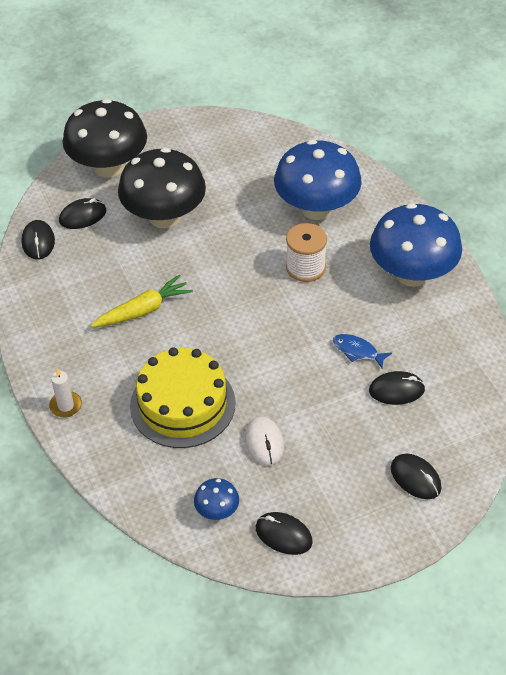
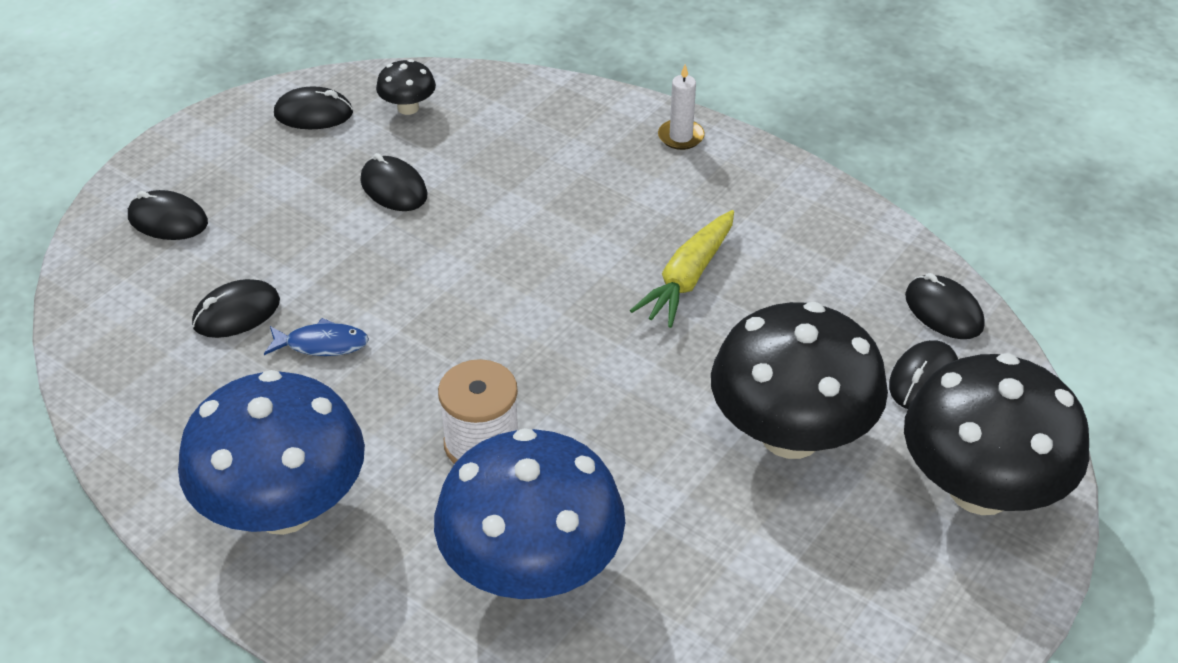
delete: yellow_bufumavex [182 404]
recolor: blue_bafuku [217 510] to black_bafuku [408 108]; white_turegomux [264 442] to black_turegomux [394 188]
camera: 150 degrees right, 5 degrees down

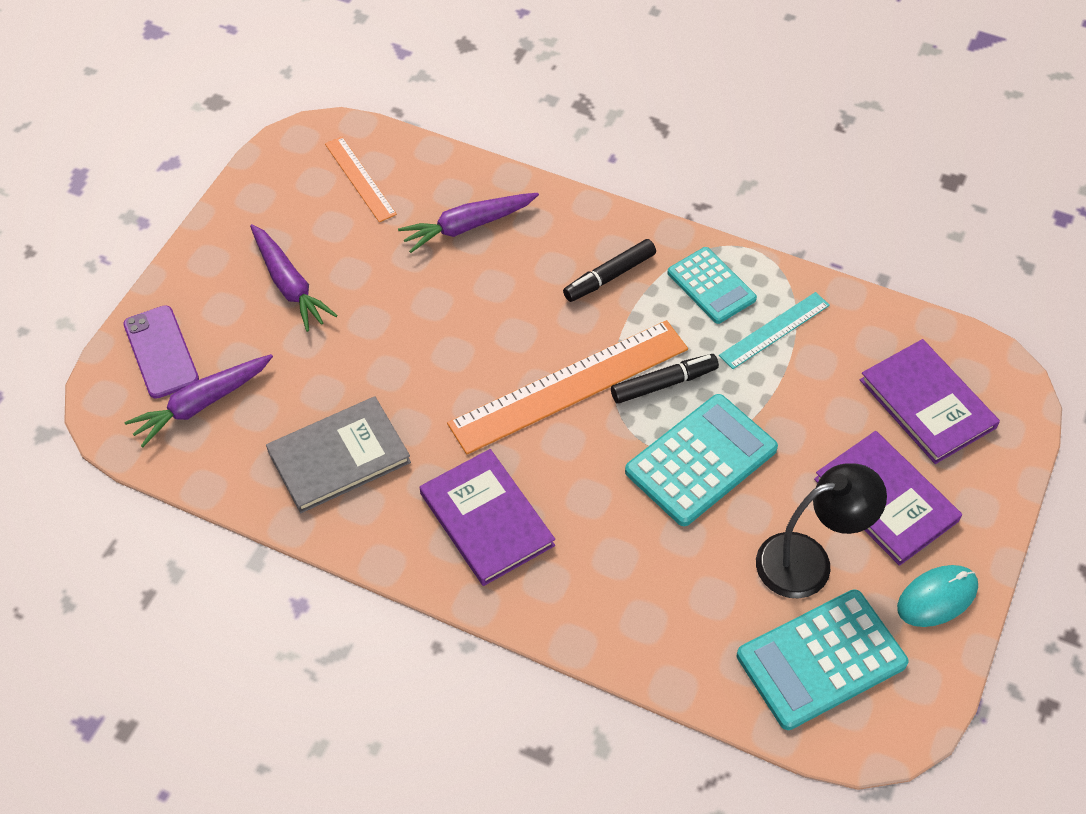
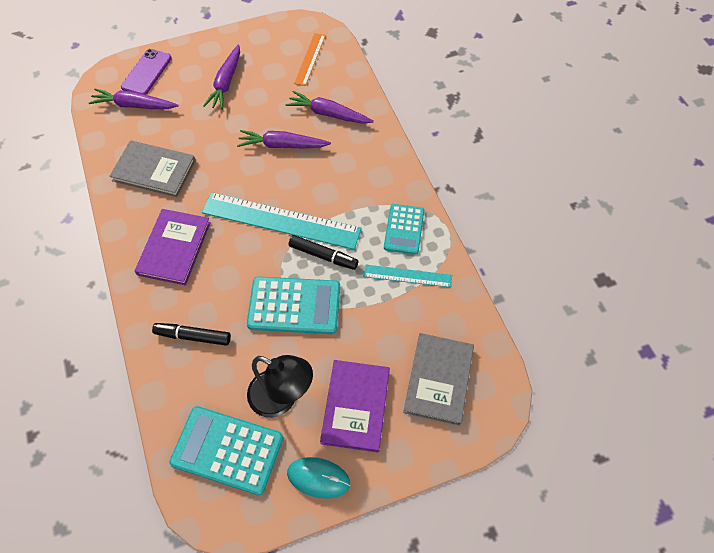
insert: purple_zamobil [282 145]
move: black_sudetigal [609 276] to [193 336]
recolor: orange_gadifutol [569 385] to turquoise_gadifutol [281 220]; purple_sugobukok [927 404] to grey_sugobukok [438 379]
camera: 45 degrees right, 5 degrees up

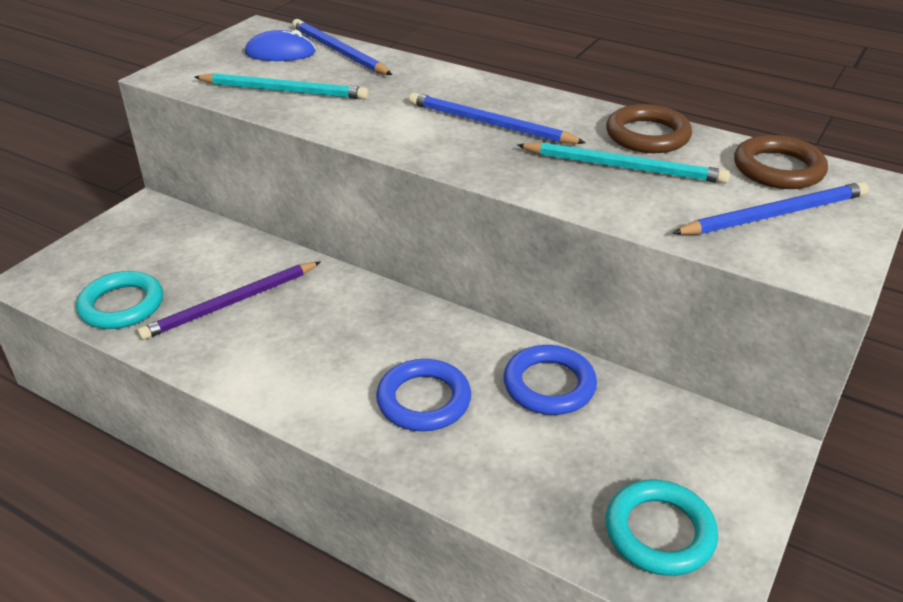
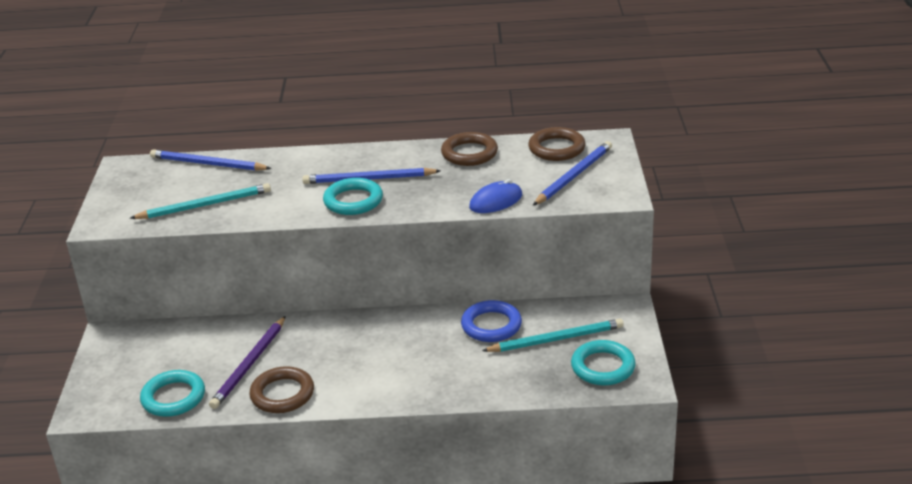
delete: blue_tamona [424 400]
insert: brown_tamona [282 394]; turquoise_tamona [353 201]
move: blue_turegomux [280 53] to [496 201]; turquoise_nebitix [624 167] to [556 339]
camera: 30 degrees left, 5 degrees down

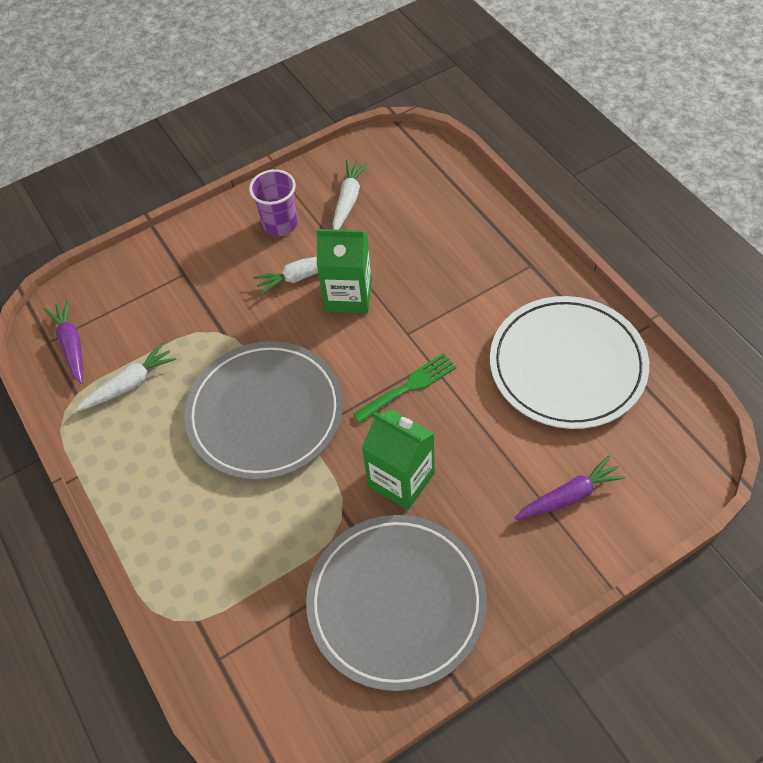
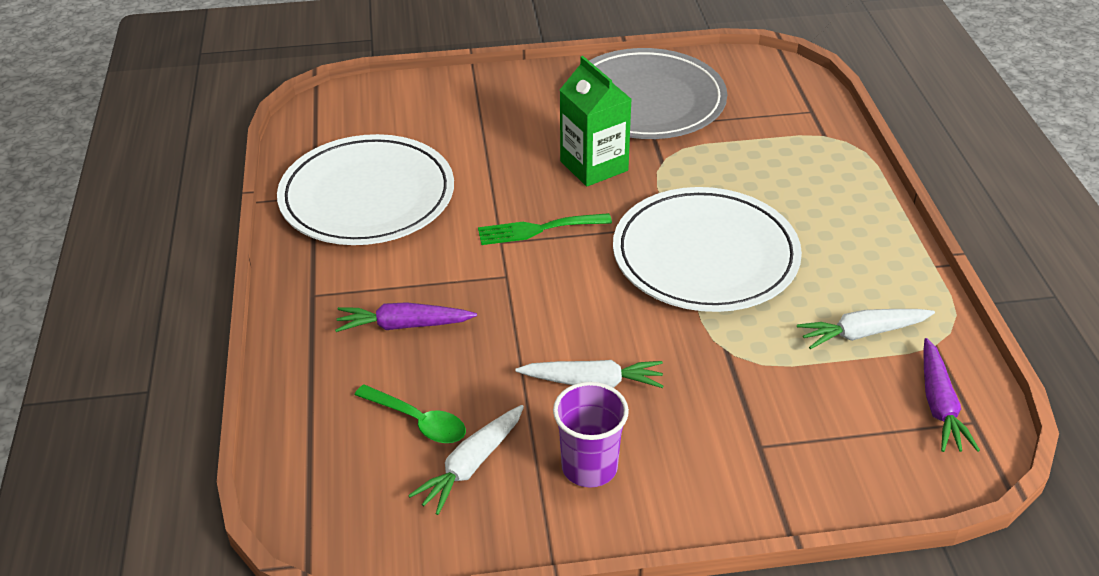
delete: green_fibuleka [348 295]
insert: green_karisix [418 421]
move: purple_zamobil [569 496] to [403 325]
recolor: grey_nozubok [265 413] to white_nozubok [705 255]
camera: 160 degrees left, 15 degrees down

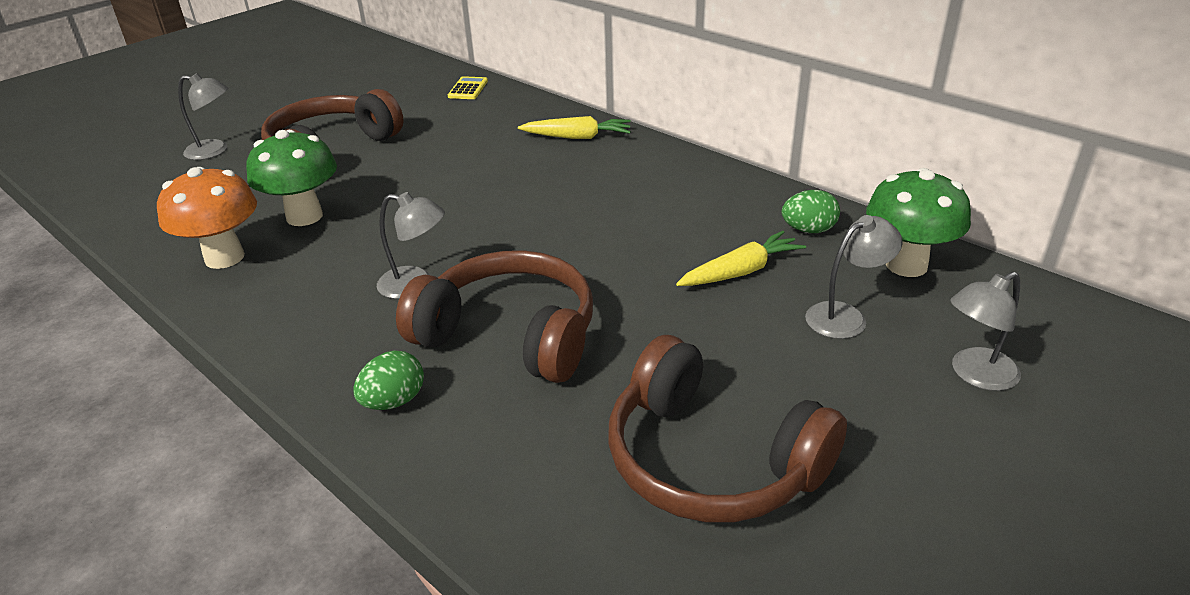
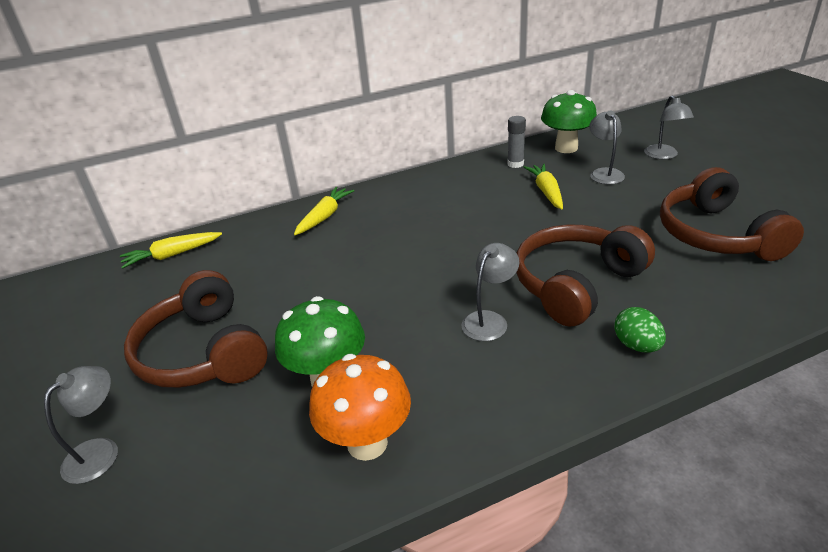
replace: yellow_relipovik [468 89] to yellow_zamobil [172 255]; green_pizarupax [808 230] to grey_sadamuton [515 164]
rotate: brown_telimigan [711 460] = [716 235] 105 degrees clockwise
camera: 65 degrees left, 0 degrees up

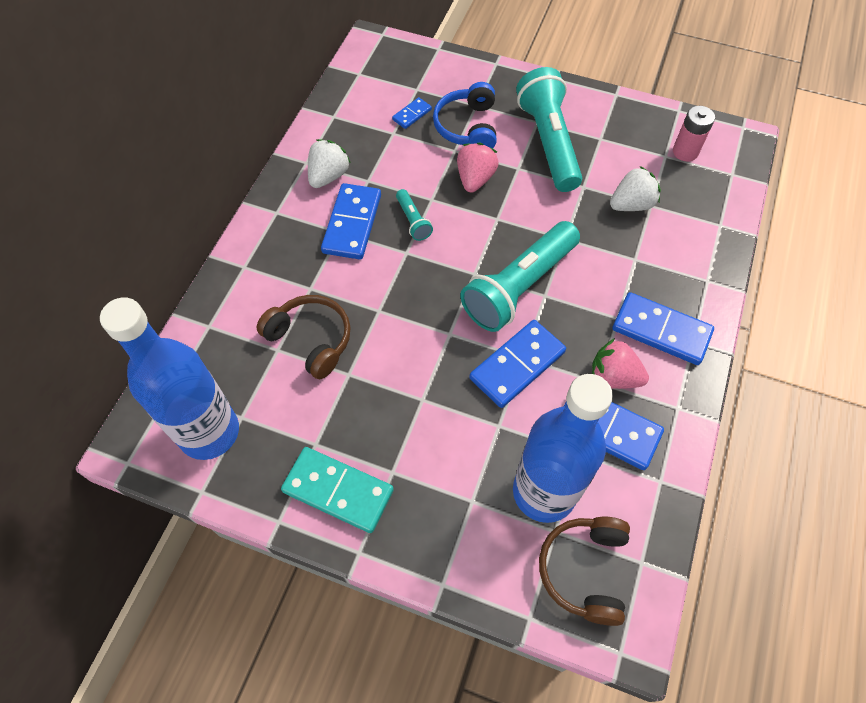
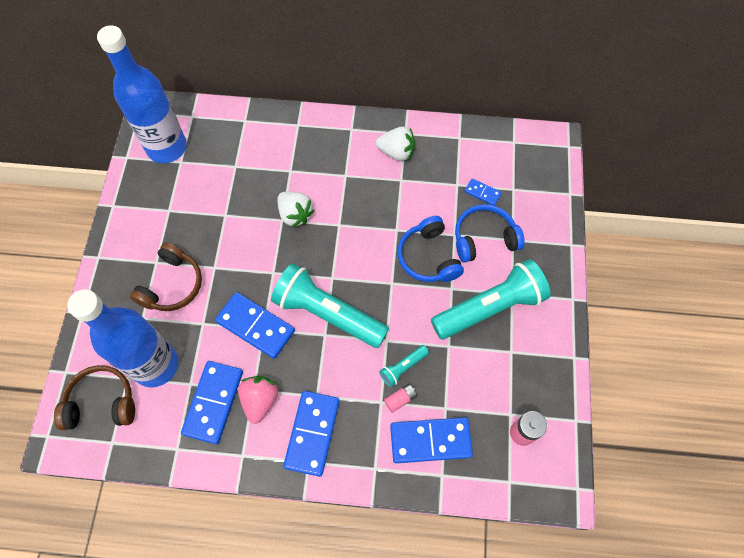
delete: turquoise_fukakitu [338 491]
insert: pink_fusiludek [400 399]
move: brown_telimigan [311 339] to [172 285]; blue_fukakitu [352 224] to [430 440]; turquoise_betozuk [413 221] to [403 368]; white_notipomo [631 204] to [295 214]
replace: pink_notipomo [475 179] to blue_telimigan [428 257]
camera: 75 degrees right, 5 degrees up

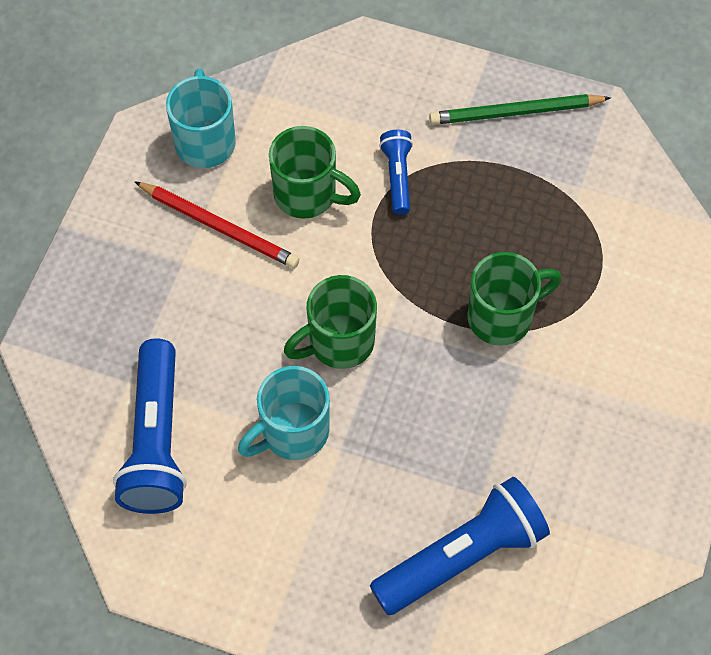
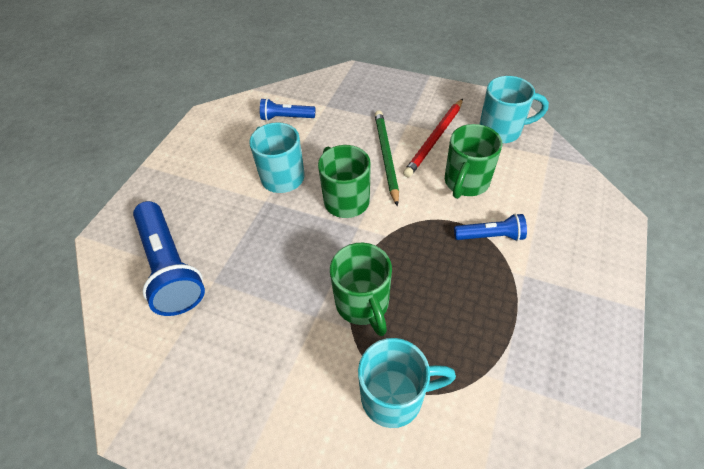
insert: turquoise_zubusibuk [394 396]
move: green_nebitix [515 112] to [386 156]
resize: blue_betozuk [156 441] = [286 118] x0.53
camera: 95 degrees right, 10 degrees down

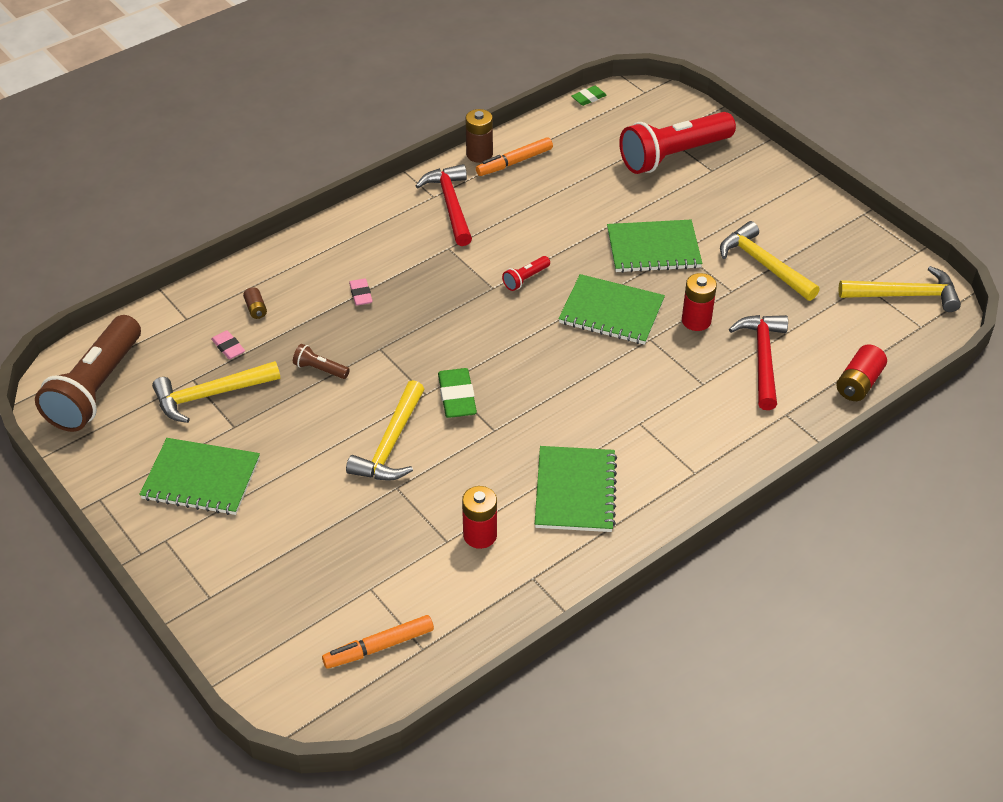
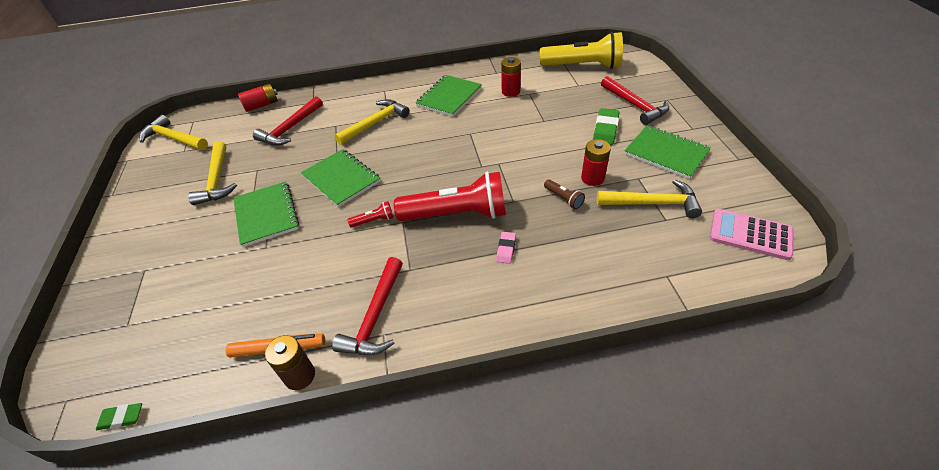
delete: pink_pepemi [228 347]; brown_fusiludek [256 309]
insert: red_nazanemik [635 105]
move: yellow_nazanemik [391 444] to [375 123]; green_pepemi [457 397] to [605 129]; red_betozuk [673 156] to [457 214]; red_fusiludek [696 321] to [592 178]
replace: brown_betozuk [96 389] to pink_relipovik [750 234]; orange_sudetigal [379 647] to yellow_betozuk [583 66]
rotate: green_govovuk [653 248] = [266 215] 45 degrees clockwise
camera: 150 degrees left, 0 degrees up

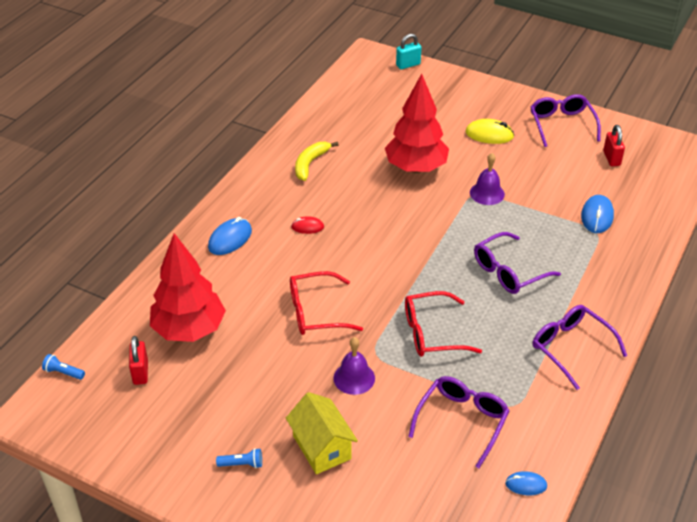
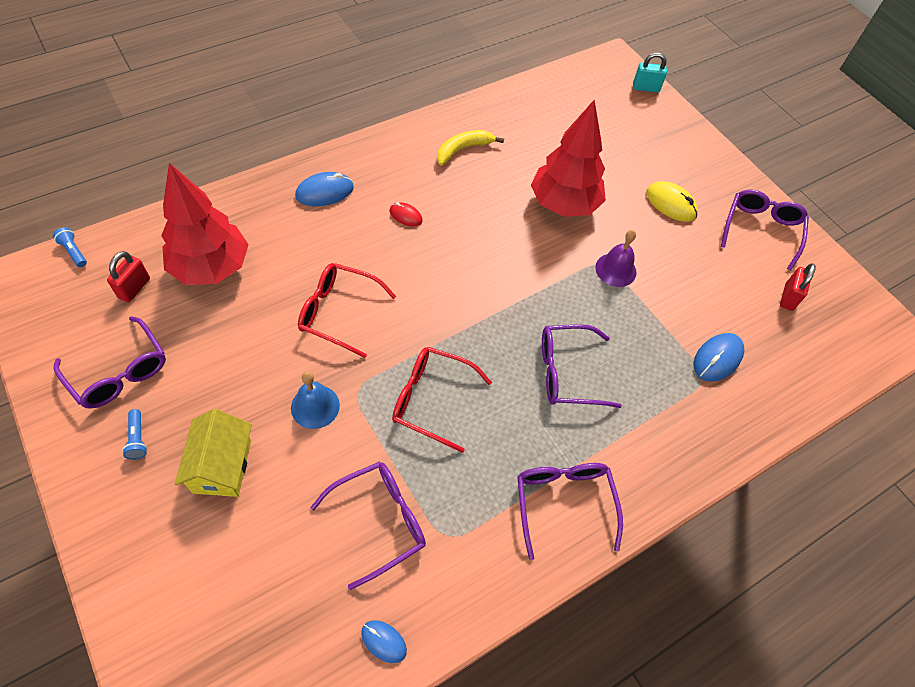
insert: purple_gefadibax [119 372]
recolor: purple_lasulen [354 378] to blue_lasulen [315 406]
rotate: blue_betozuk [242 464] = [138 439] 45 degrees clockwise
camera: 25 degrees right, 15 degrees up

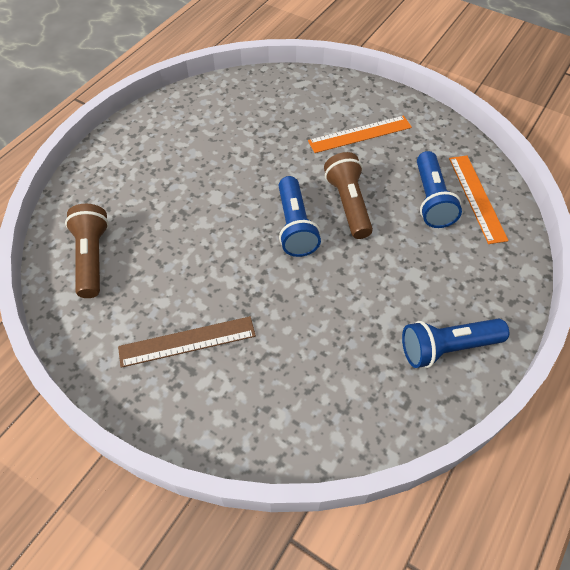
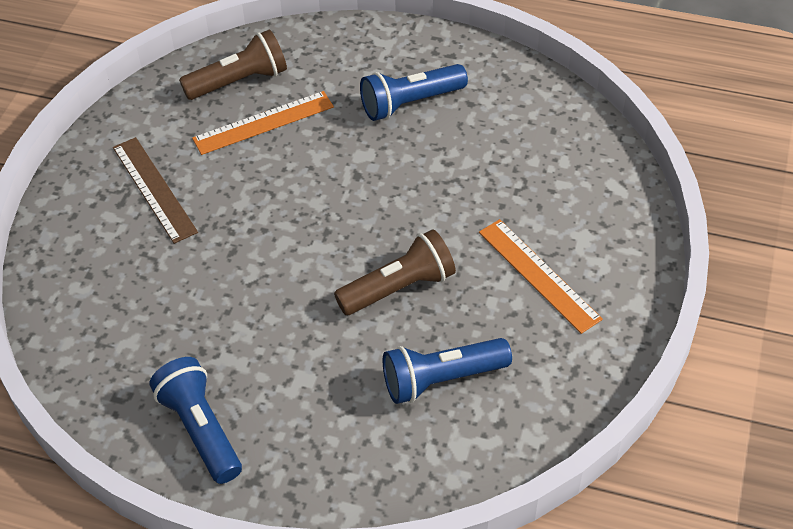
move: blue_betozuk [295 226] to [410 103]; orange_gadifutol [476 198] to [263 122]
camera: 75 degrees right, 5 degrees down

